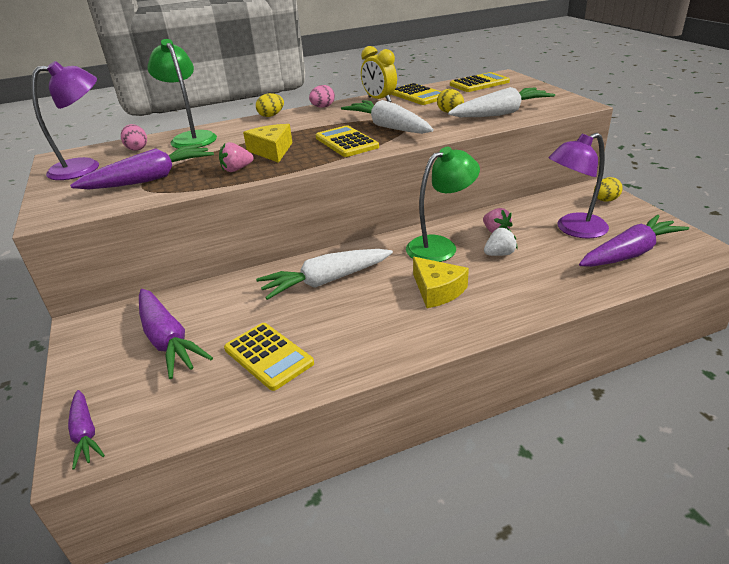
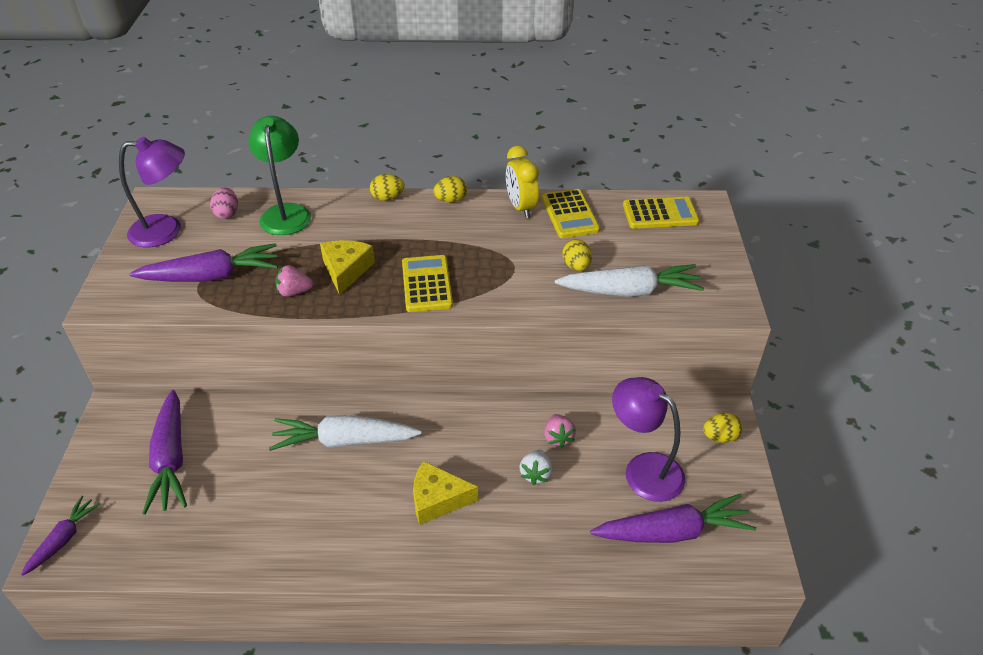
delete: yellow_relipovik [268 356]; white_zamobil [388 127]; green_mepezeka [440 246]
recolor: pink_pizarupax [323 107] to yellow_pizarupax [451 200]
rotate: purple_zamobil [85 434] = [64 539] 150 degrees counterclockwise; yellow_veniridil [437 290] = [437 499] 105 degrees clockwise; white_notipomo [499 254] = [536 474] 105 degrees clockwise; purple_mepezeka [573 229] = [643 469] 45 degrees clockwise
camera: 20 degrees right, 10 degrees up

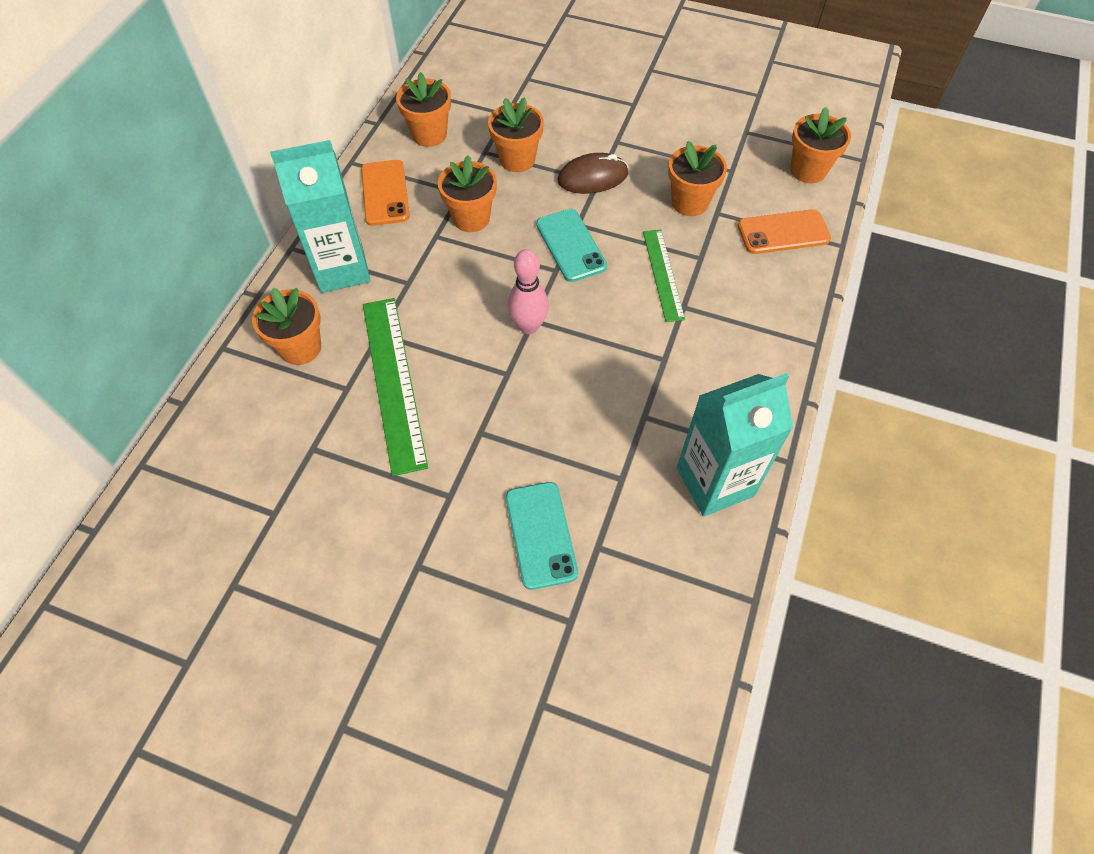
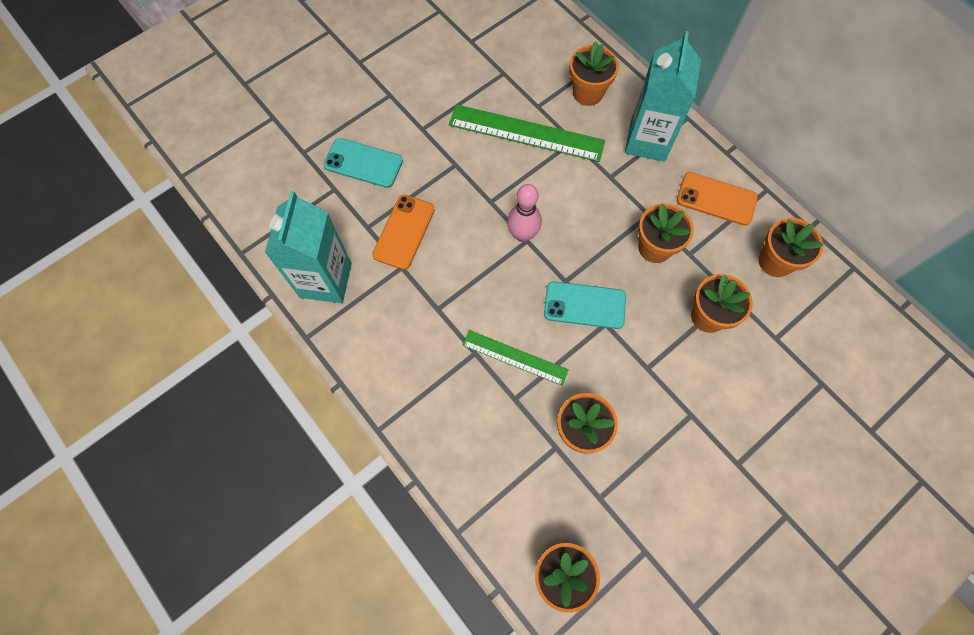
delete: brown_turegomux [592 177]
move: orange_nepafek [783 232] to [404 232]
camera: 120 degrees right, 10 degrees up

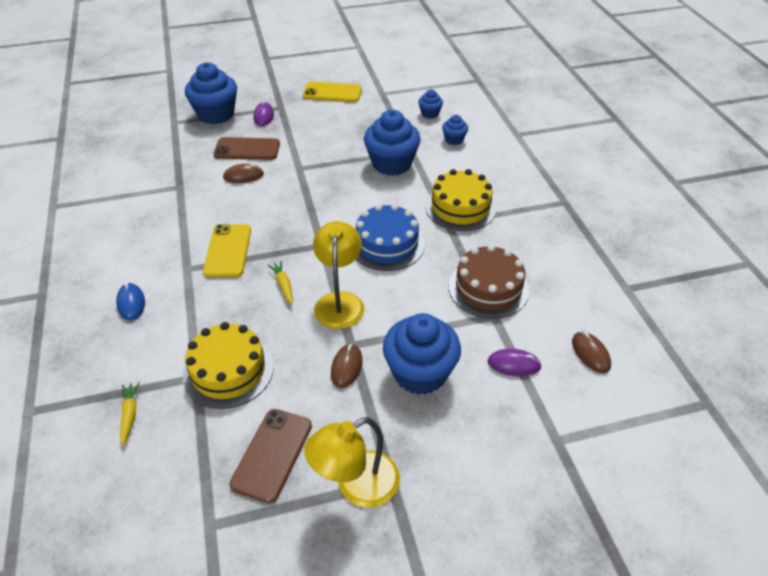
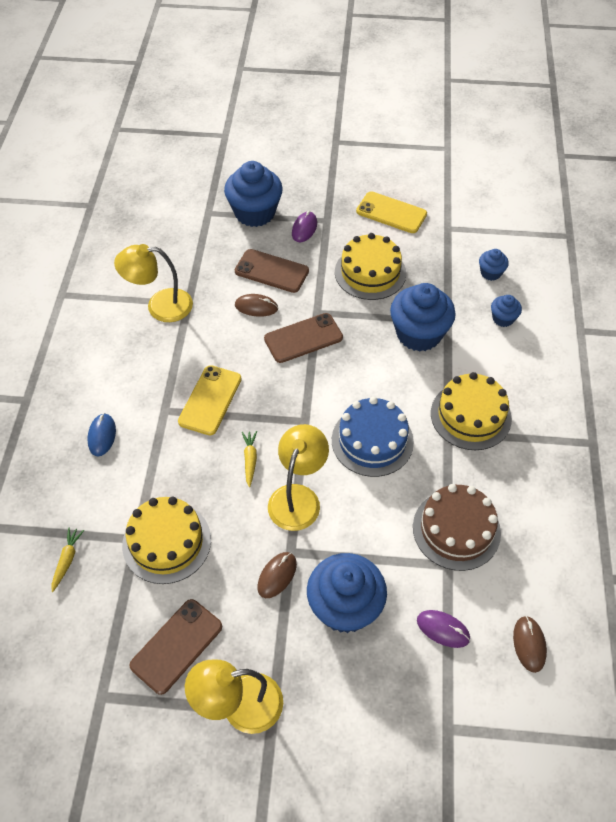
insert: yellow_mepezeka [160 306]; brown_nepafek [303 338]; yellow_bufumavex [370 272]
camera: 20 degrees right, 10 degrees up

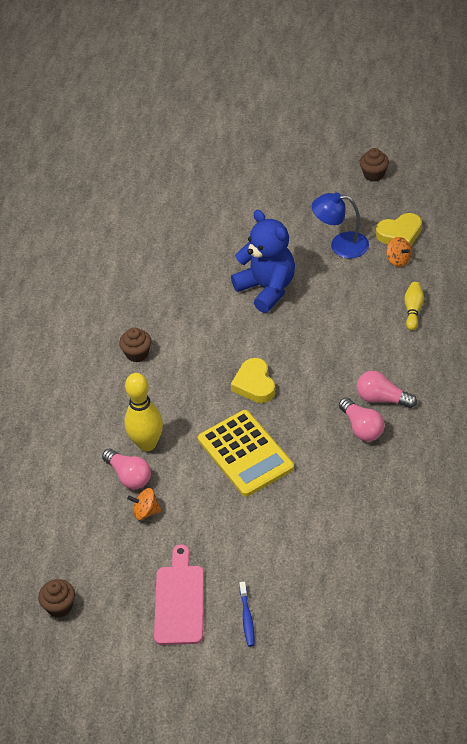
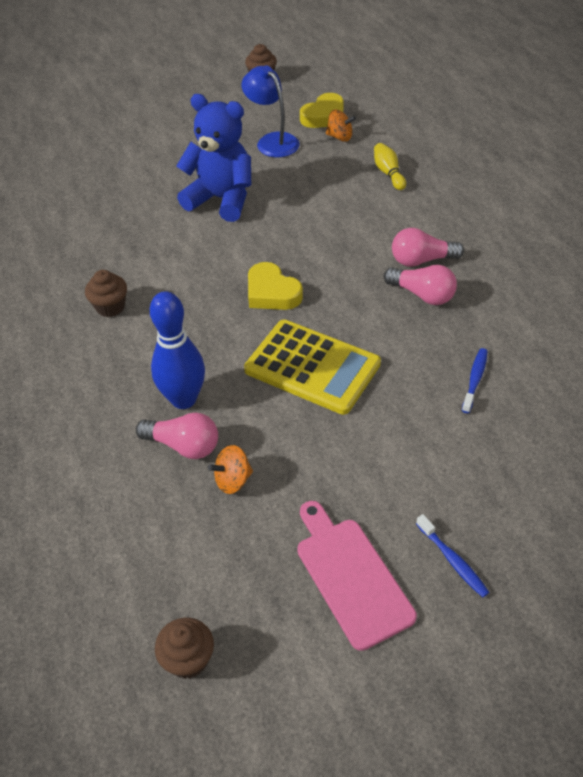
insert: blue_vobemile [475 379]
recolor: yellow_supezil [147 444] to blue_supezil [183 399]
rotate: blue_mepezeka [341 245] = [272 141] 75 degrees clockwise
camera: 30 degrees left, 0 degrees up

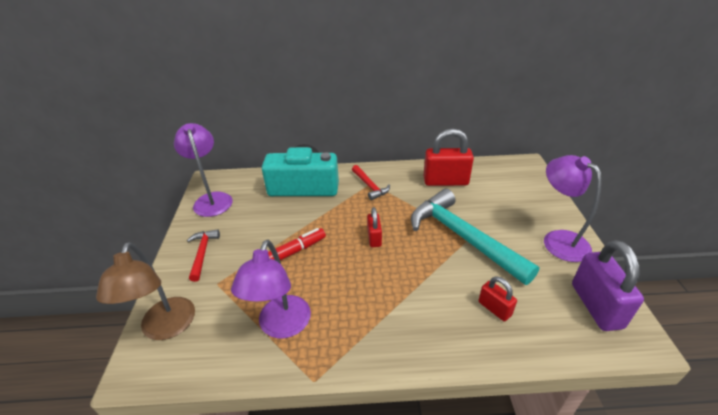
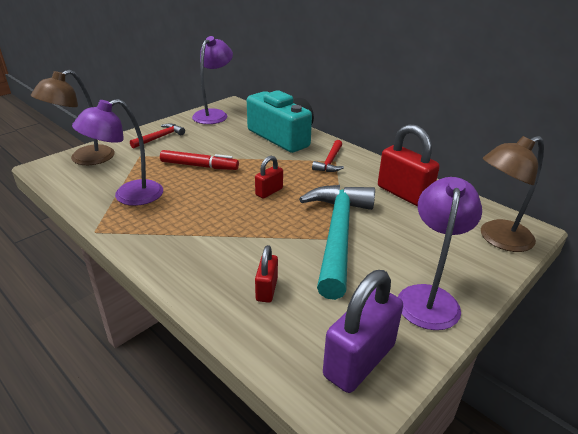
insert: brown_mepezeka [497 239]
camera: 45 degrees right, 5 degrees down

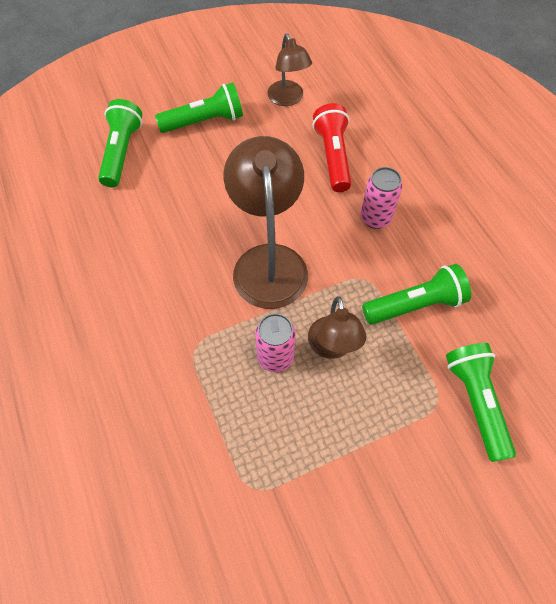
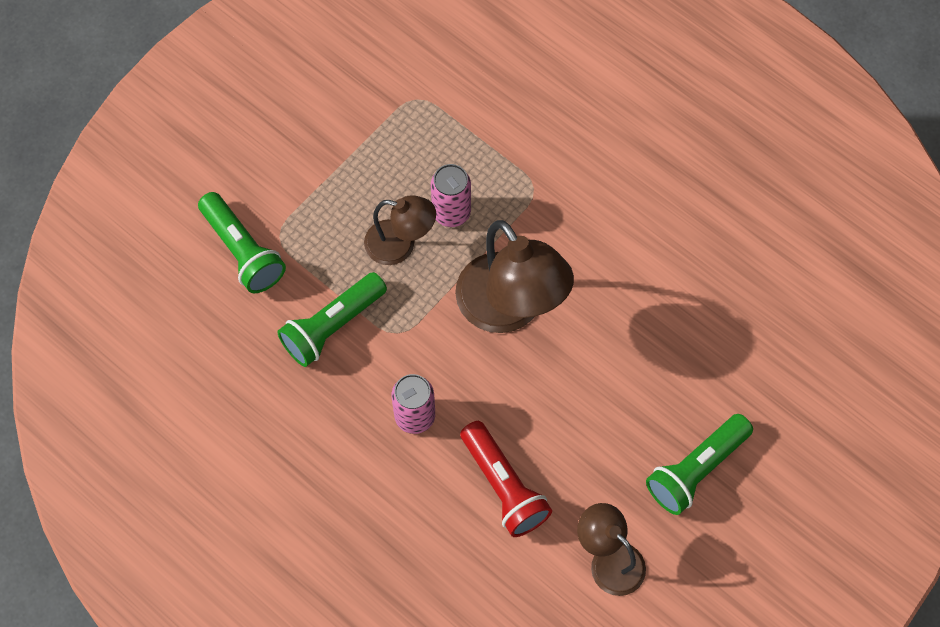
delete: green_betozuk [121 152]
rotate: brown_mepezeka [332 347] = [400 245] 135 degrees clockwise
camera: 155 degrees right, 5 degrees up

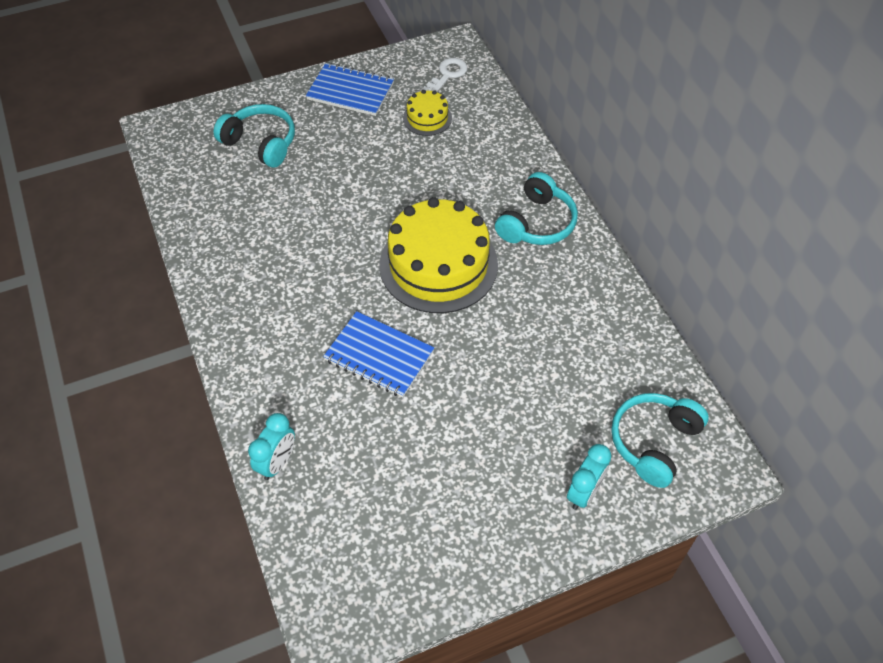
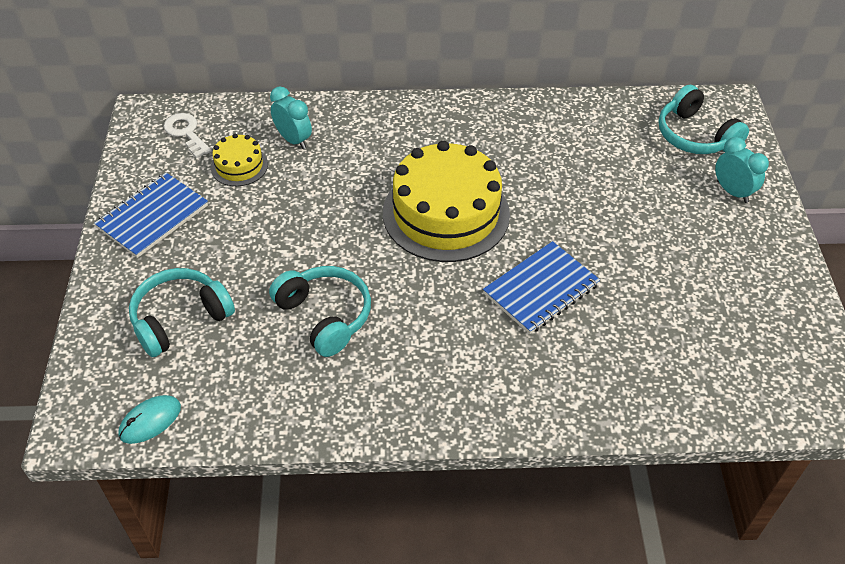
insert: turquoise_turegomux [150 421]
move: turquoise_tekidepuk [277 462] to [293 140]; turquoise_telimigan [537 223] to [325 316]
camera: 70 degrees left, 5 degrees down

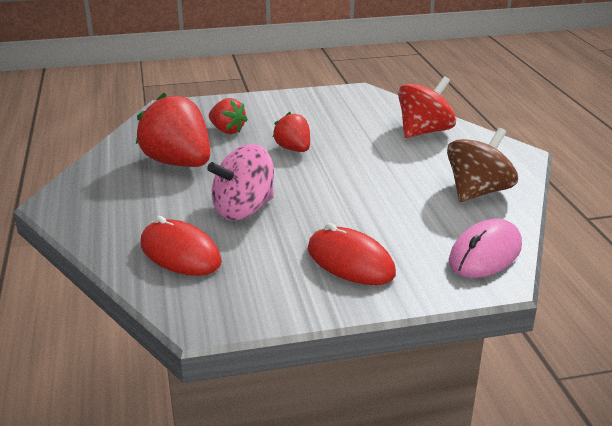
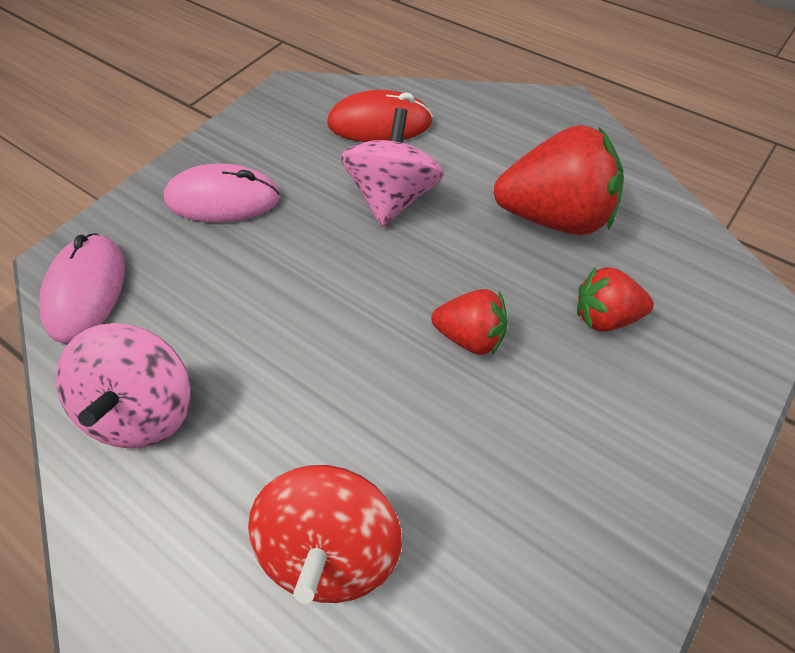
recolor: red_turegomux [350 261] to pink_turegomux [223 199]; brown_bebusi [478 192] to pink_bebusi [143 410]
camera: 140 degrees right, 25 degrees up

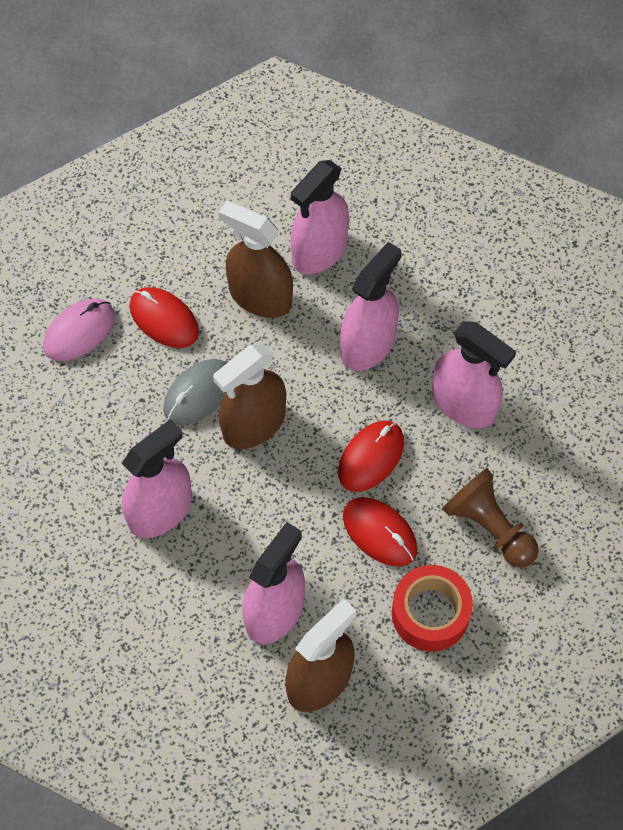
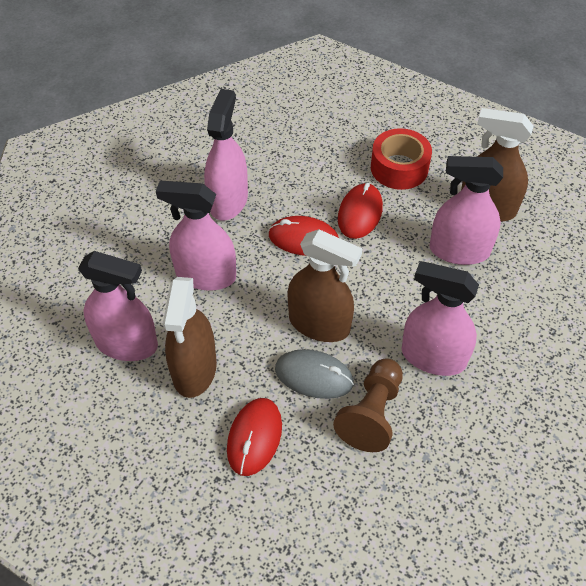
delete: pink_turegomux [79 331]
move: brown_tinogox [489 527] to [372 413]
camera: 115 degrees left, 10 degrees down

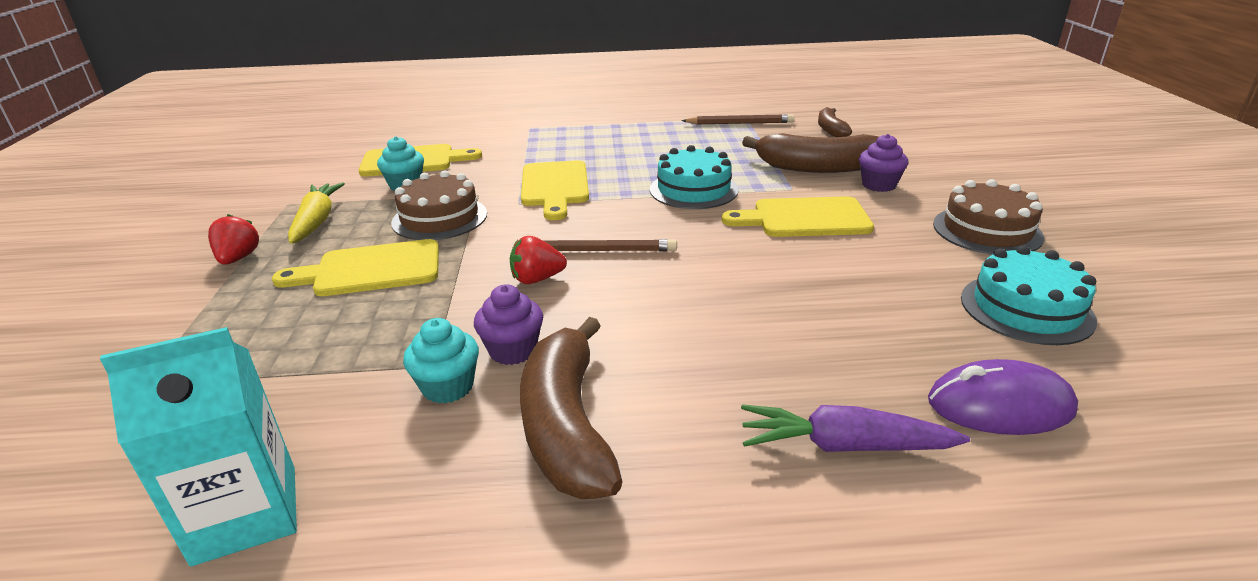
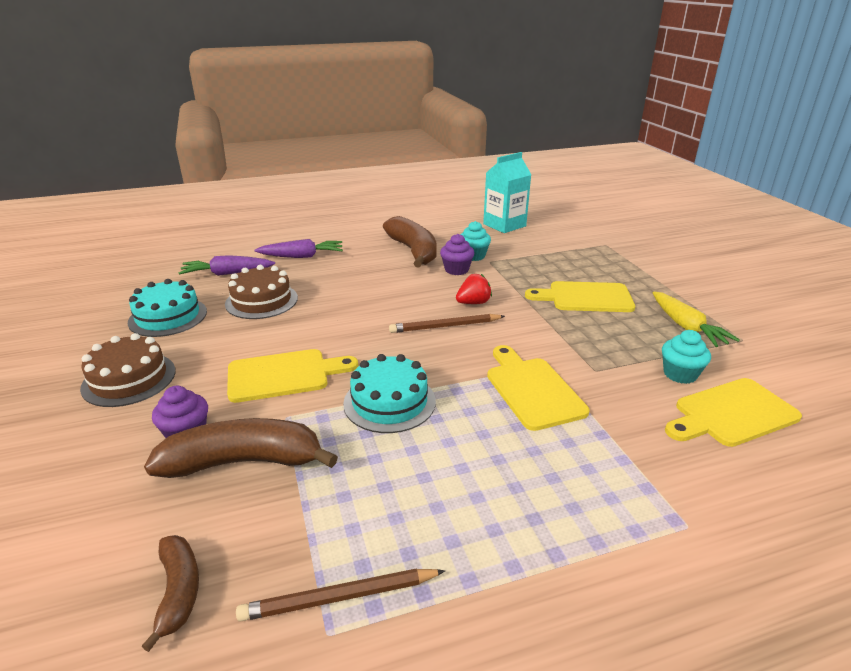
delete: red_notipomo [238 258]
move: brown_bufumavex [440 218] to [261 301]
replace: purple_turegomux [1000 405] to purple_zamobil [227 273]
rotate: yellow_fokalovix [370 269] = [585 297] 150 degrees counterclockwise
camera: 165 degrees right, 0 degrees up

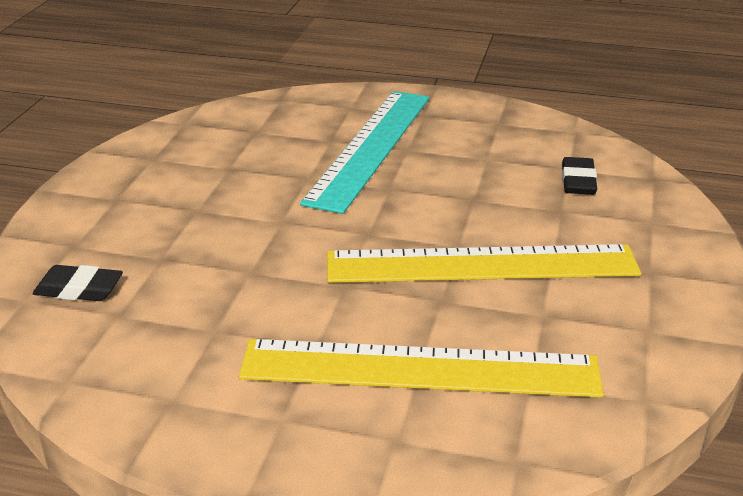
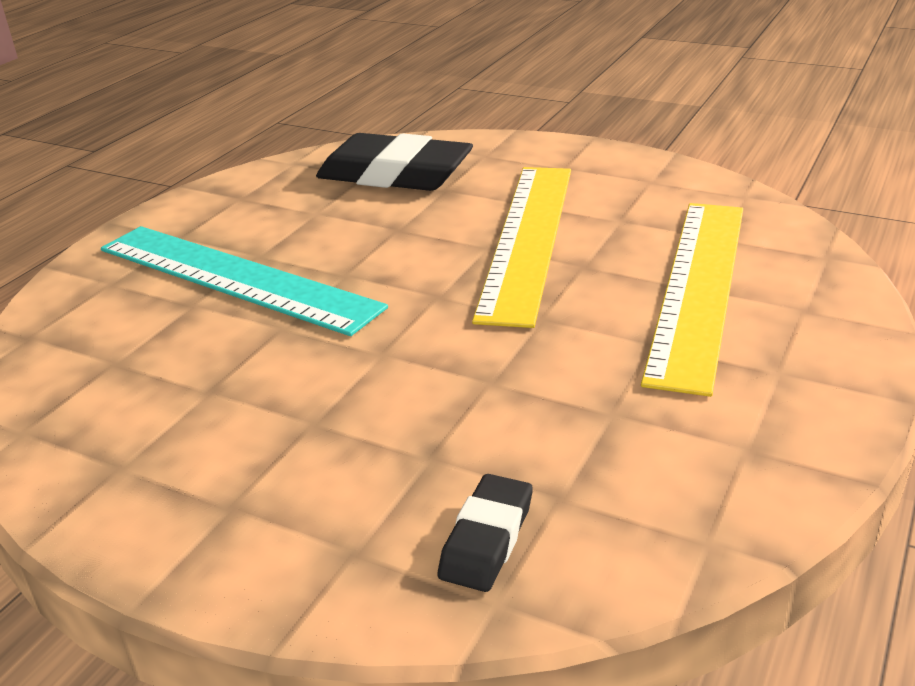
resize: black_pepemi [578 181] = [395 174] x1.98
camera: 75 degrees left, 0 degrees up

